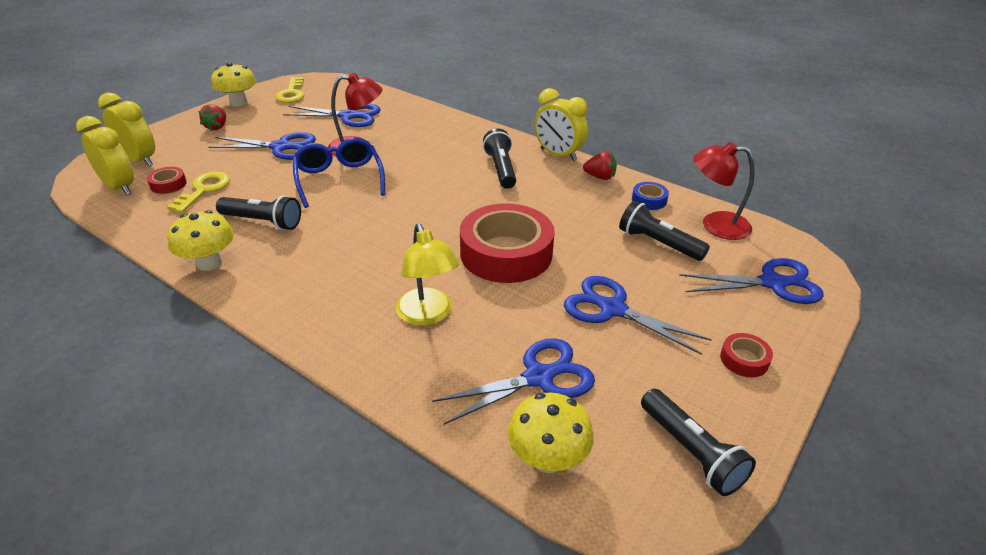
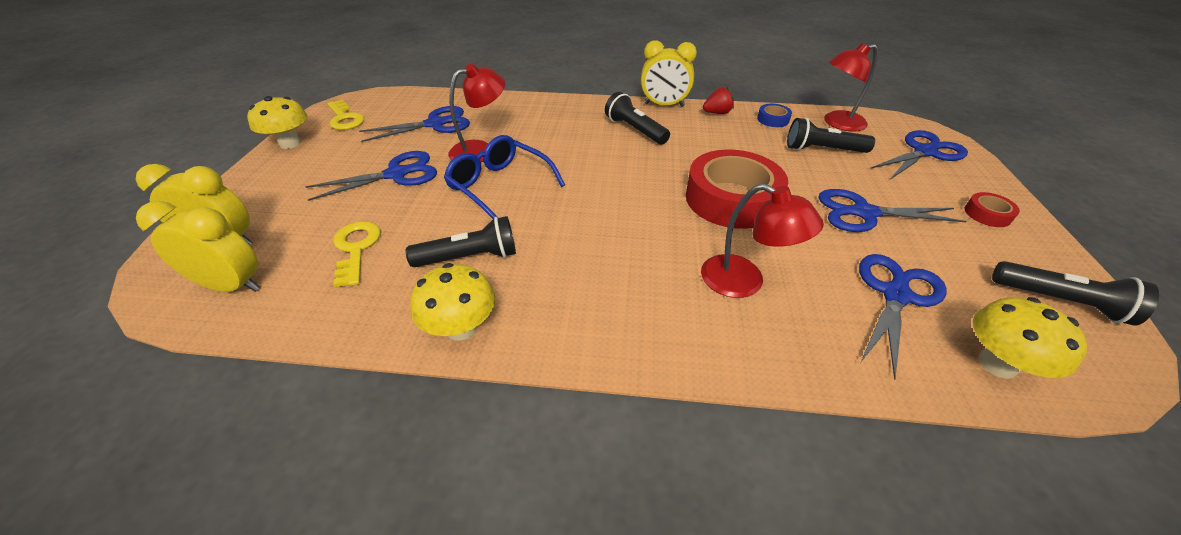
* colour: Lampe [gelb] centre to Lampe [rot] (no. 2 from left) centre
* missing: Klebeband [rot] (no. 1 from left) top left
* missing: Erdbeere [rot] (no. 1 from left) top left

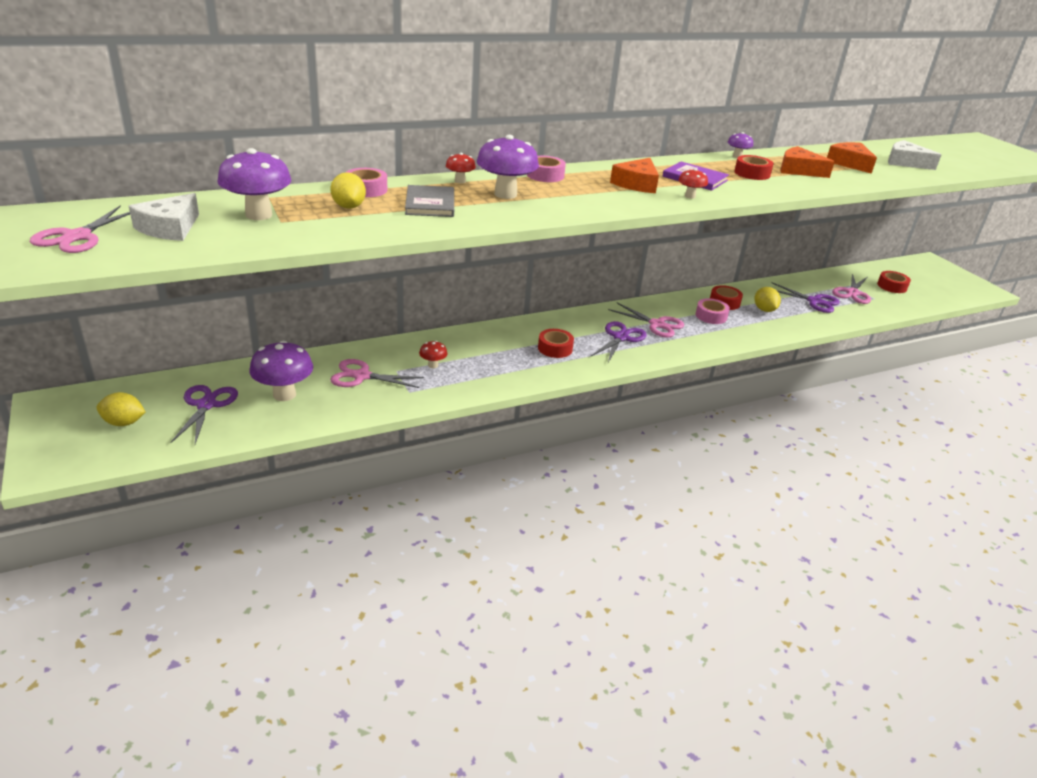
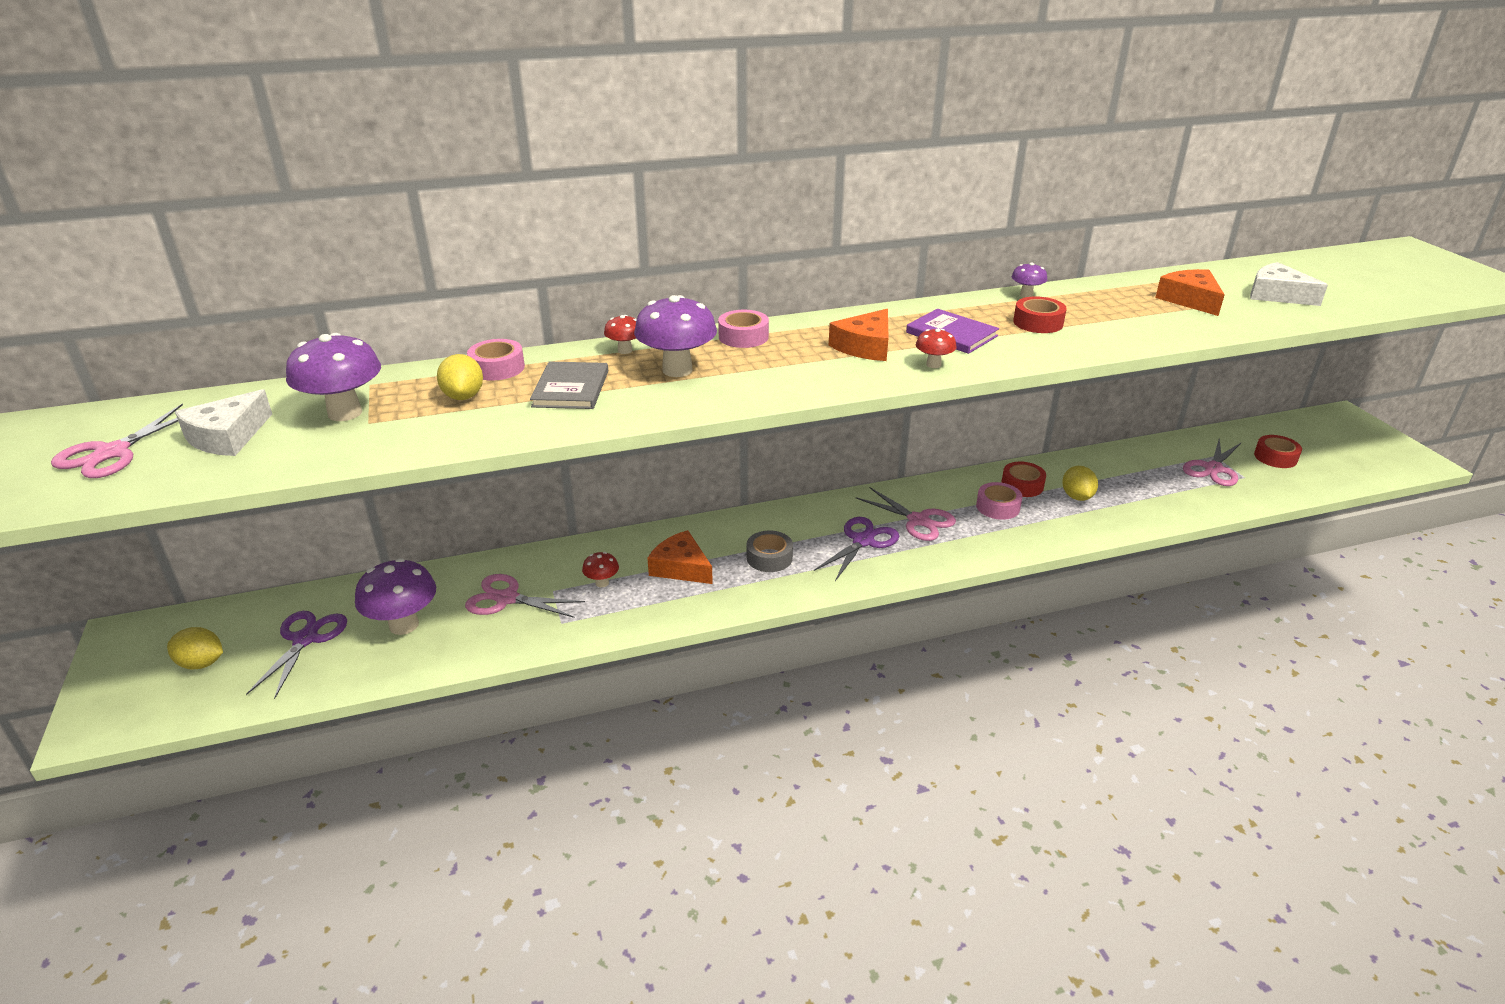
* relocated: Käse [orange] (no. 2 from left in the first image) top right to Käse [orange] (no. 1 from left) centre
* colour: Klebeband [rot] (no. 1 from left) centre to Klebeband [grau] centre
* missing: Schere [lila] (no. 3 from left) middle right

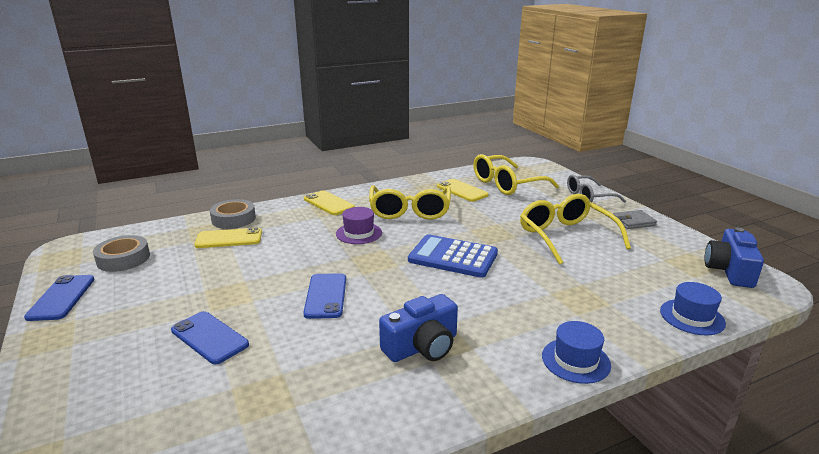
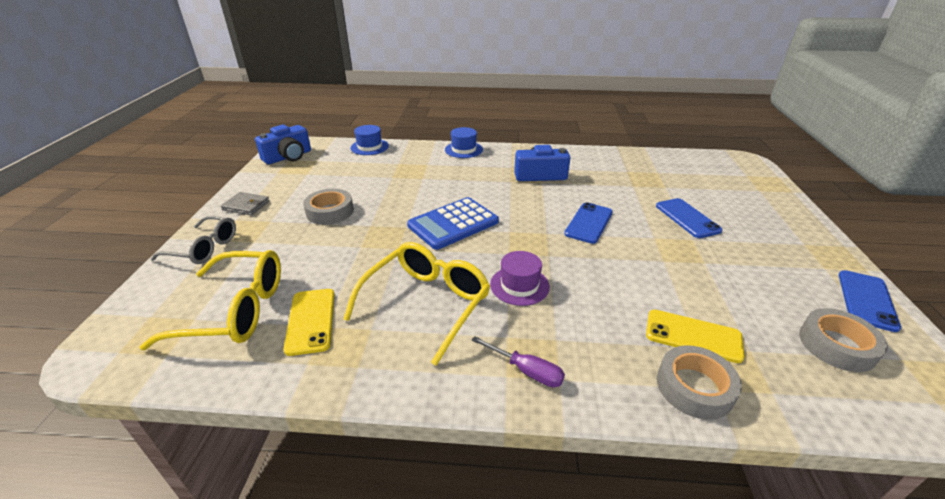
* exchanged: Brille [gelb] (no. 3 from left) middle right to Klebeband [grau] (no. 1 from left) centre
* spun: Taschenrechner [blau] centre = centre 90 degrees clockwise
* exchanged: Handy [gelb] (no. 2 from left) centre to Schraubenzieher [lila] bottom centre

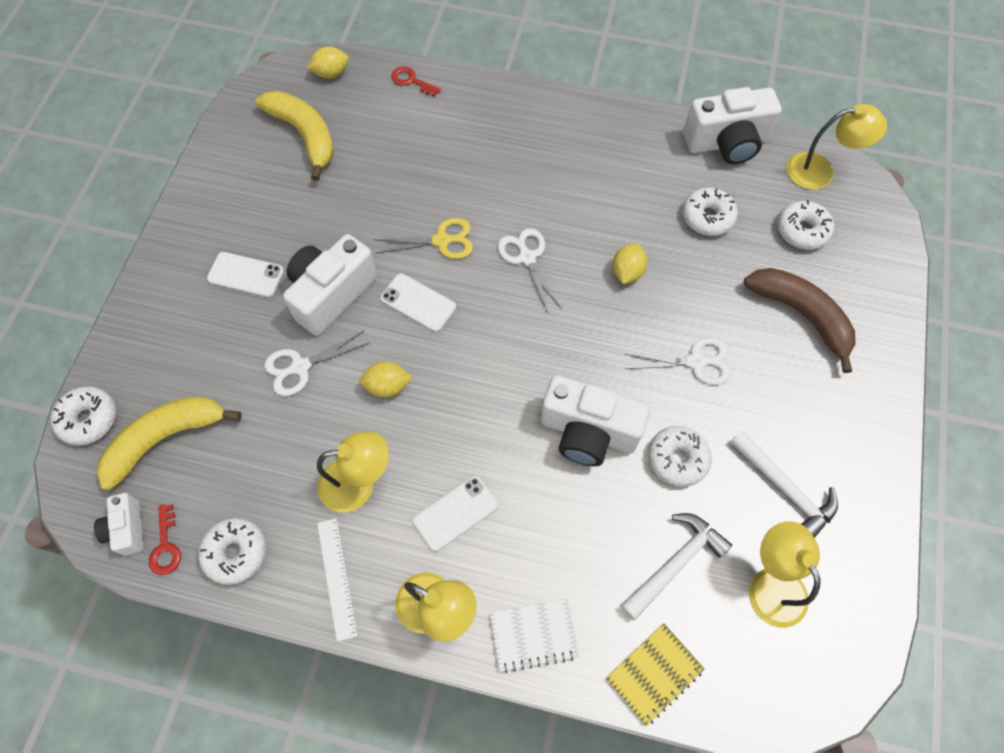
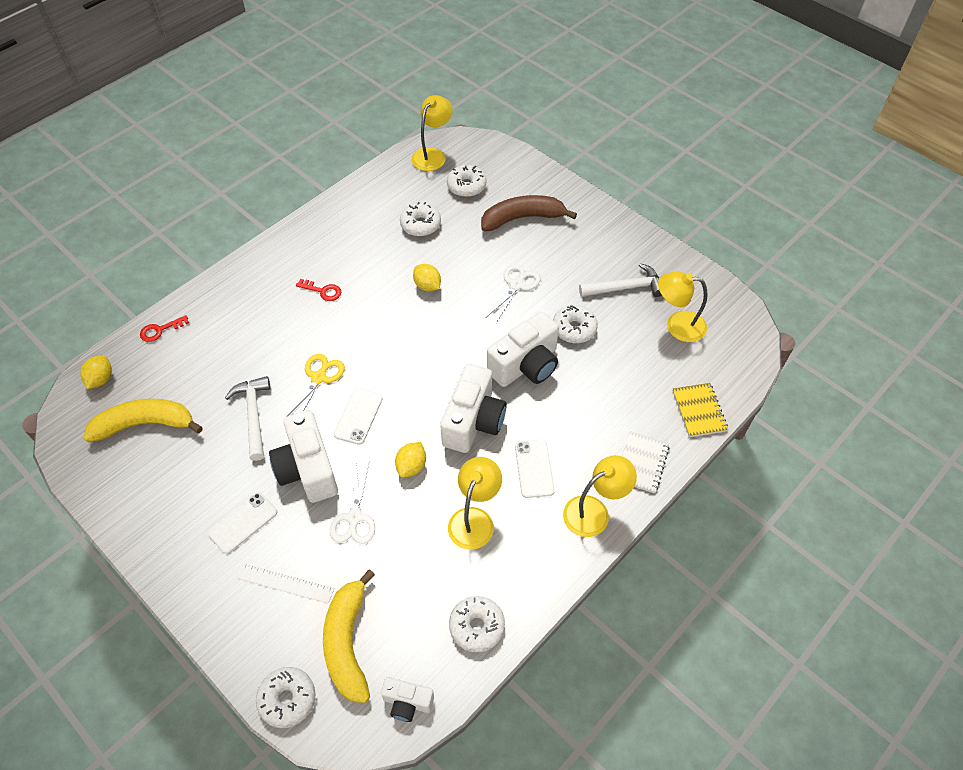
* relocated: Hammer [weiß] (no. 1 from left) bottom right to middle left
* relocated: Lineal [weiß] bottom centre to bottom left
* relocated: Schlüssel [rot] (no. 1 from left in the first image) bottom left to Schlüssel [rot] (no. 2 from left) middle left
* spun: Handy [weiß] (no. 2 from left) centre = centre 45 degrees counterclockwise
* relocated: Kamera [weiß] (no. 4 from left in the first image) top right to Kamera [weiß] (no. 3 from left) centre
* missing: Schere [weiß] (no. 2 from left) centre

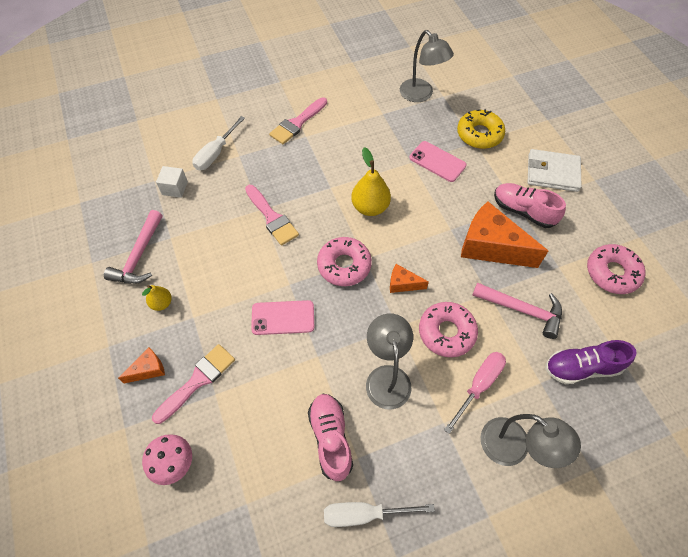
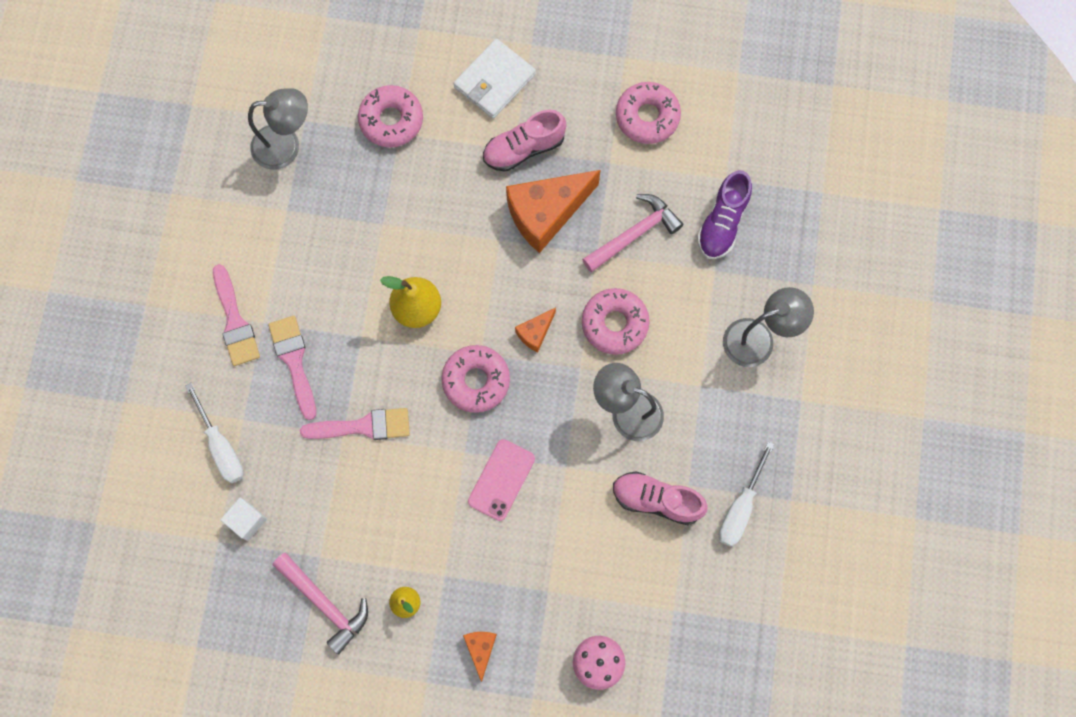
* relocated: Pinsel [rosa] (no. 1 from left in the first image) bottom left to Pinsel [rosa] (no. 2 from left) middle left
* colour: Donut [gelb] top right to Donut [rosa] (no. 1 from left) top centre
* missing: Handy [rosa] (no. 2 from left) top centre
* missing: Schraubenzieher [rosa] bottom right

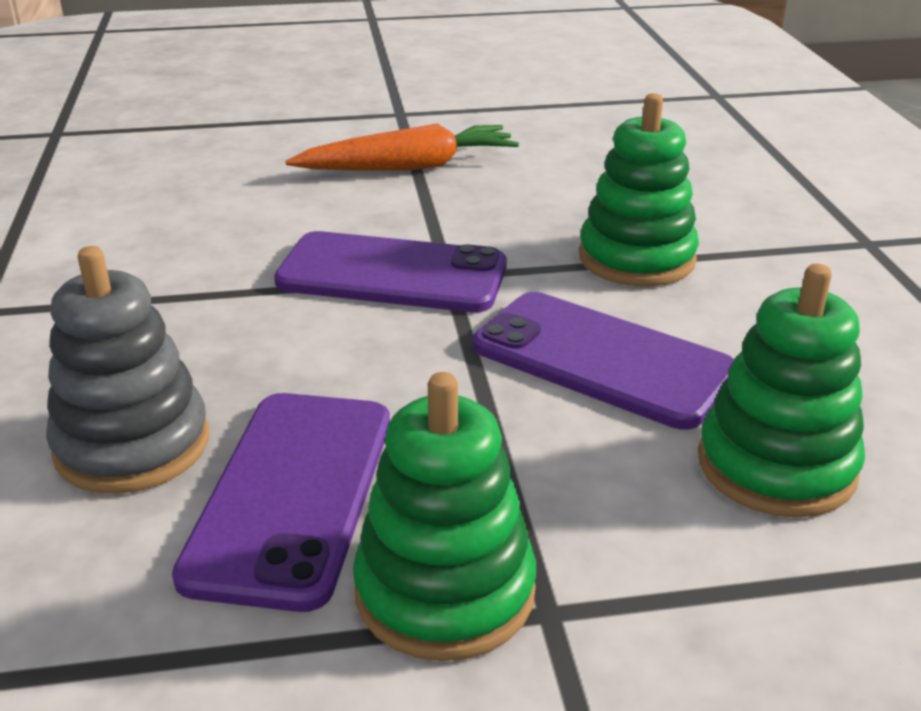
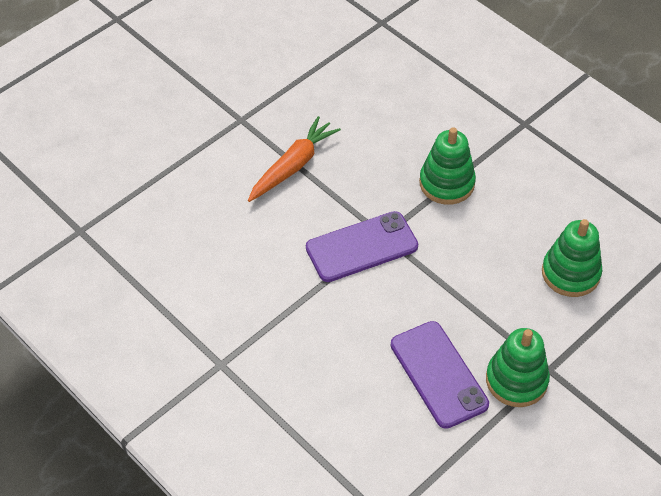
* missing: Stapelspielzeug [grau] middle left
* missing: Handy [lila] (no. 3 from left) centre

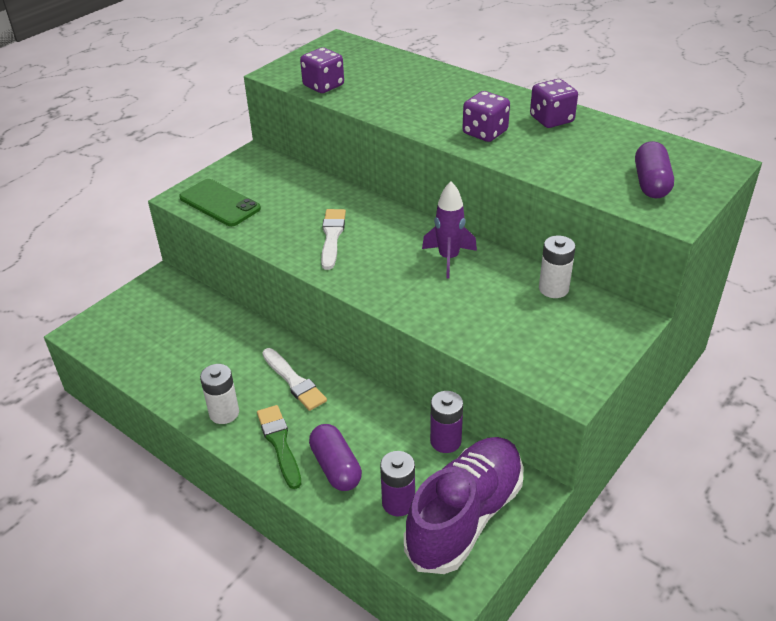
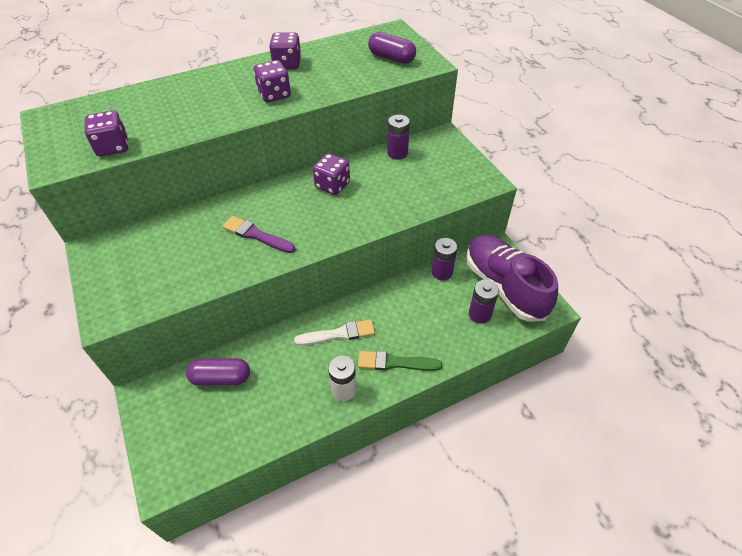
* relocated: Kapsel [lila] (no. 1 from left) bottom centre to bottom left
* colour: Pinsel [weiß] (no. 2 from left) centre to Pinsel [lila] centre
* exchanged: Rakete [lila] centre to Spielwürfel [lila] (no. 4 from left) top centre
* colour: Batterie [weiß] (no. 2 from left) middle right to Batterie [lila] (no. 1 from left) top centre
* missing: Handy [grün] top left

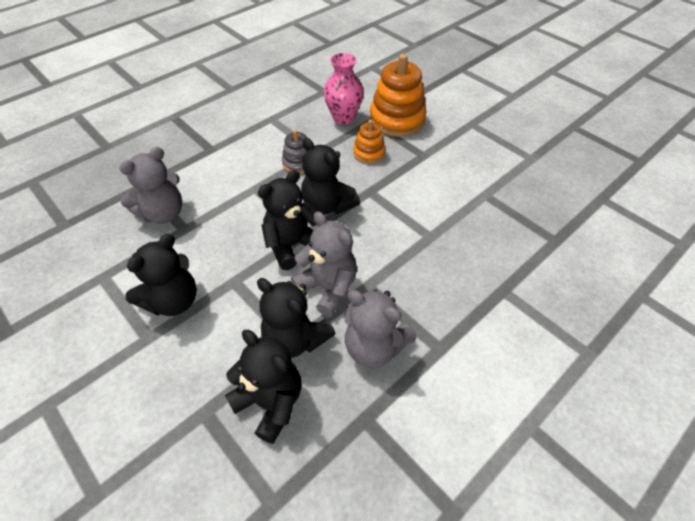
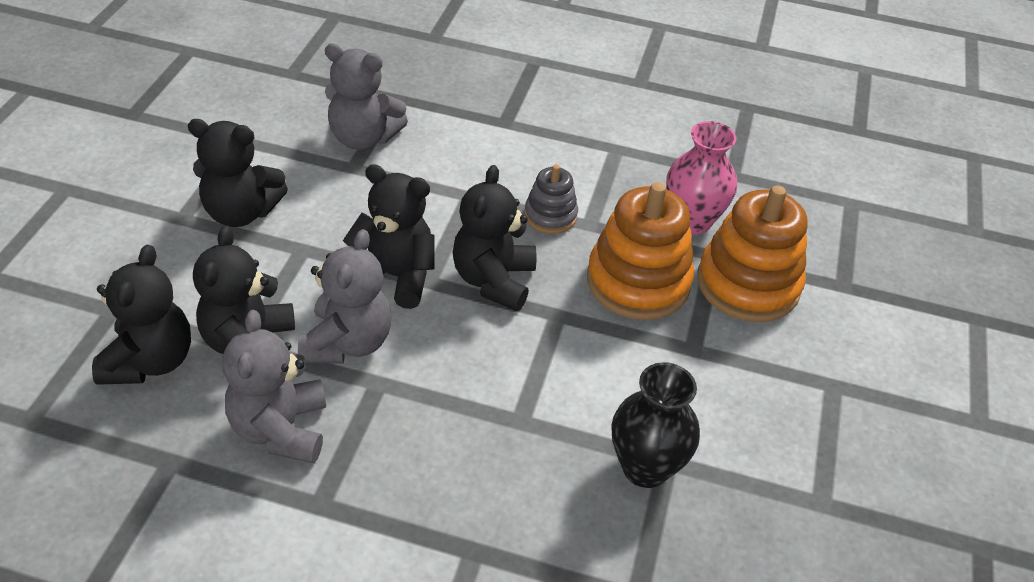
* size: Stapelspielzeug [orange] (no. 1 from left) top centre = centre x1.86
* appeared: Vase [schwarz] bottom centre

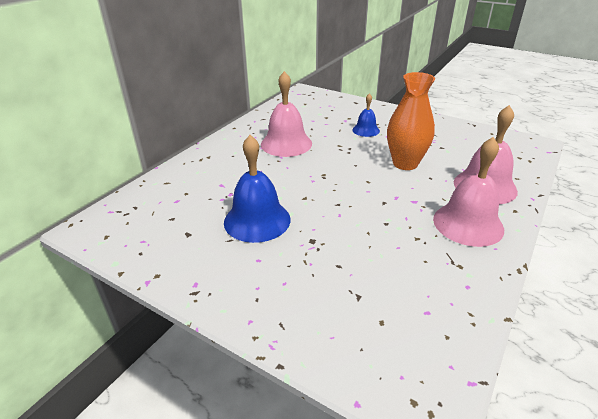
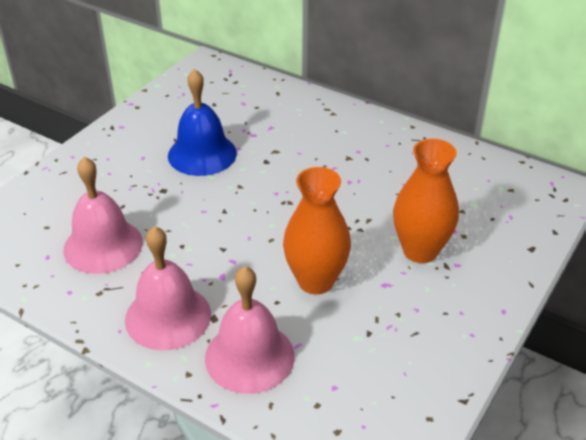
* relocated: Glocke [rosa] (no. 1 from left) top centre to middle left
* exchanged: Glocke [blau] (no. 2 from left) top centre to Vase [orange] (no. 2 from left) middle right

